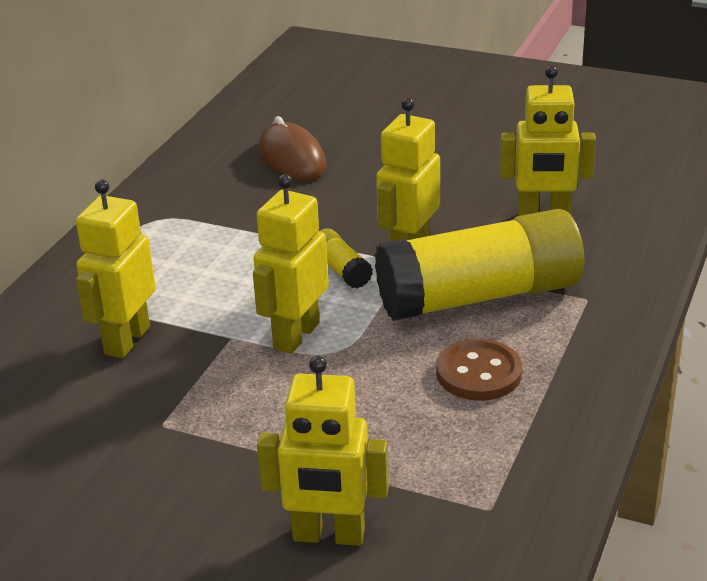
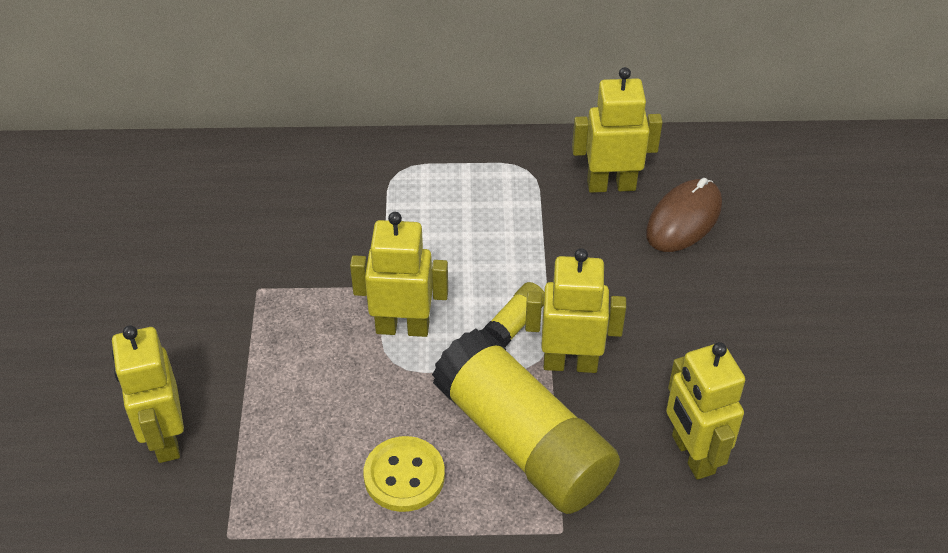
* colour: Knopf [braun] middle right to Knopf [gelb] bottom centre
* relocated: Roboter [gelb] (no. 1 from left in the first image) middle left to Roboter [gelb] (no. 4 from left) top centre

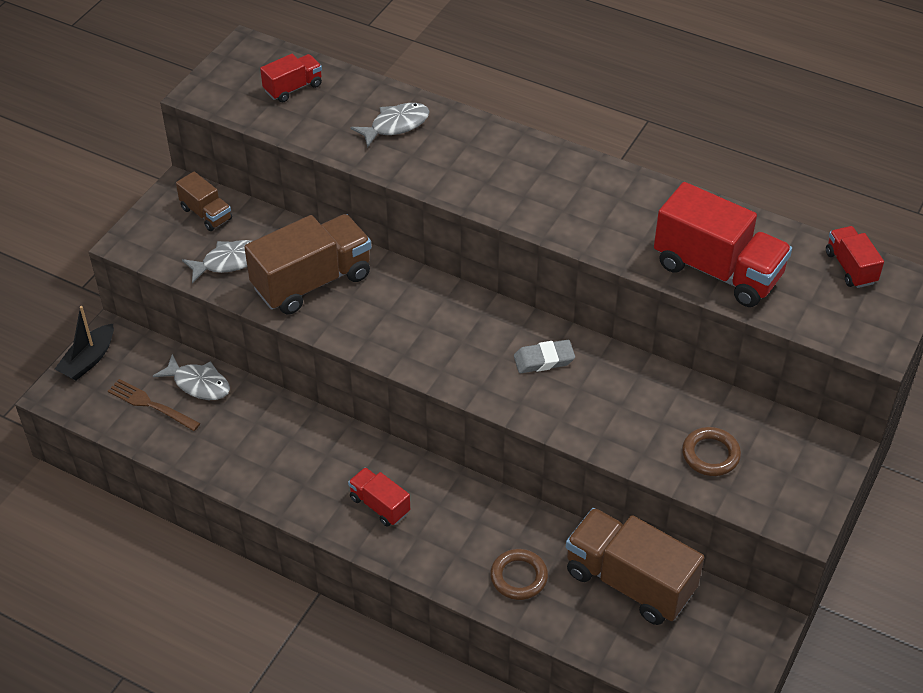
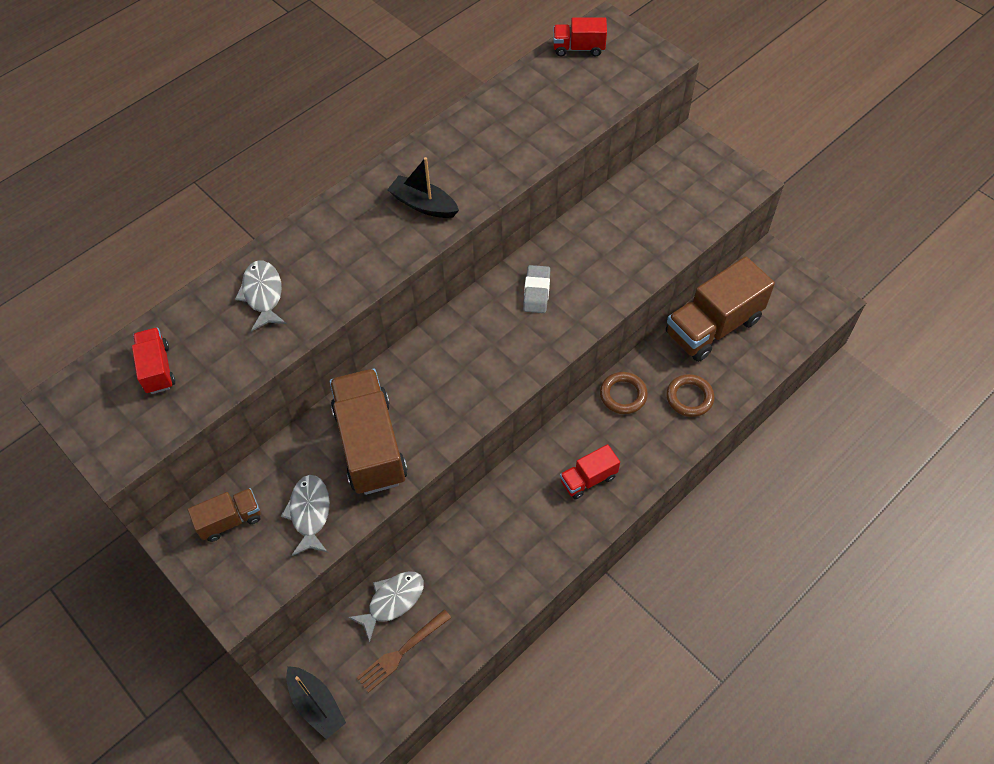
* appeared: Boot [schwarz] (no. 2 from left) top centre
* relocated: Ring [braun] (no. 2 from left in the first image) middle right to Ring [braun] (no. 1 from left) centre
* missing: Lastwagen [rot] (no. 3 from left) middle right

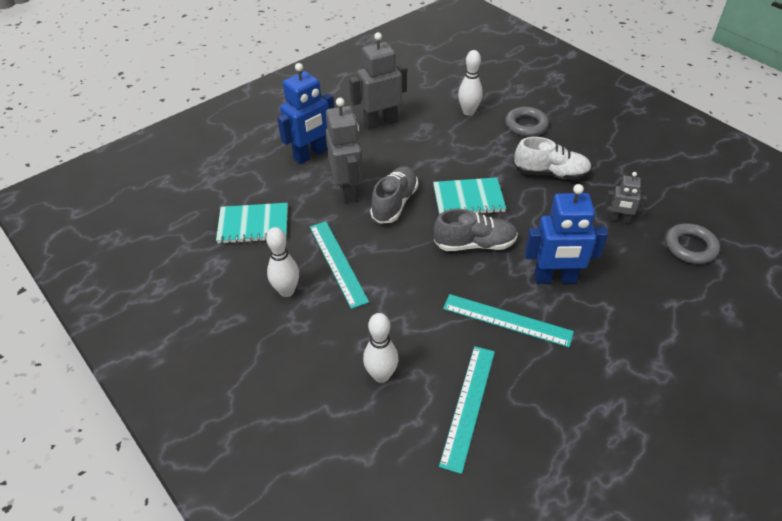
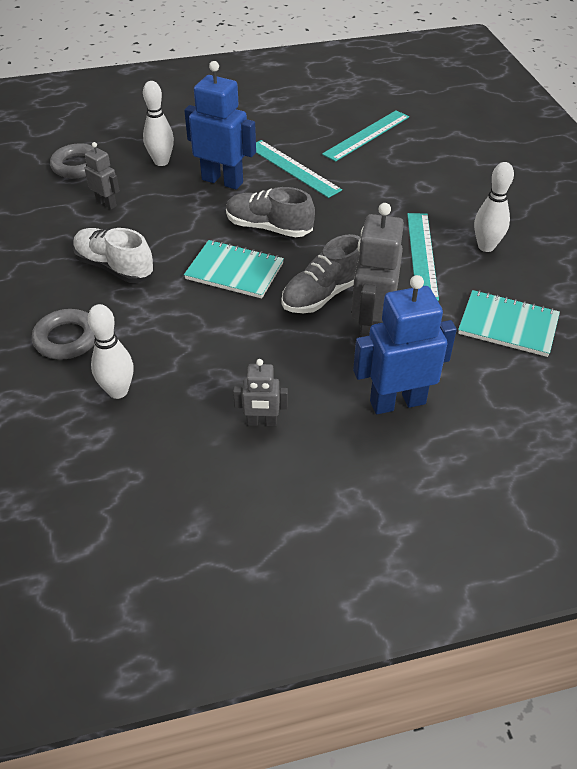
* relocated: Bowlingkegel [weiß] (no. 2 from left) bottom centre to top left
* size: Roboter [grau] (no. 2 from left) top centre = centre x0.54

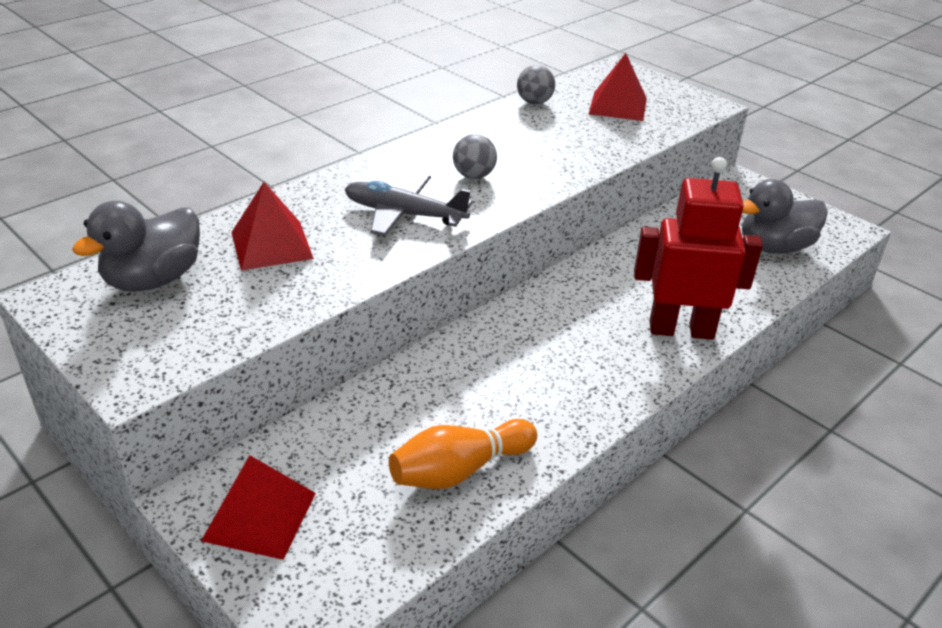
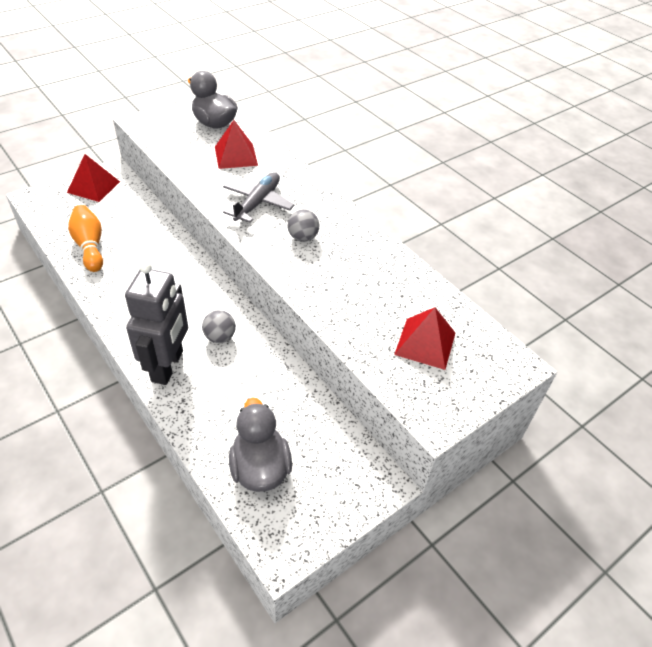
* colour: Roboter [rot] middle right to Roboter [grau] middle left
* relocated: Ball [grau] (no. 2 from left in the first image) top centre to Ball [grau] (no. 1 from left) centre

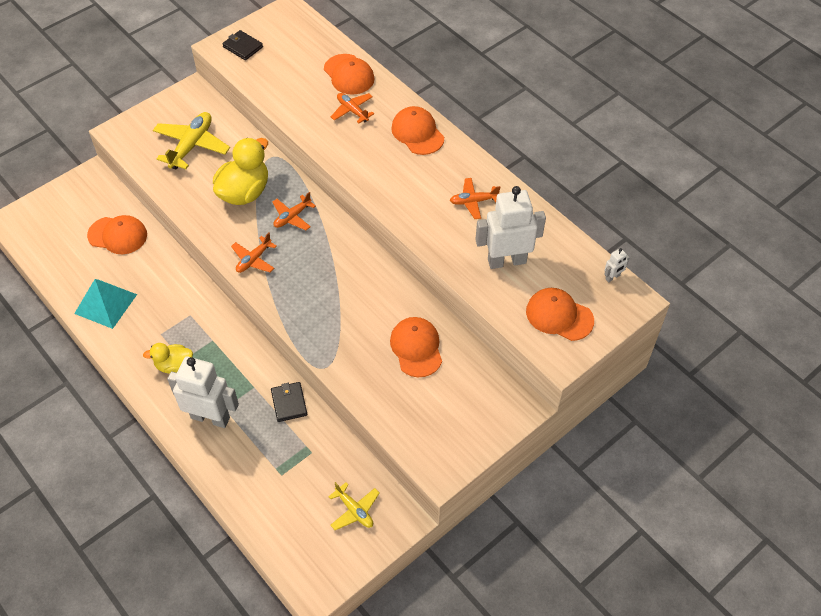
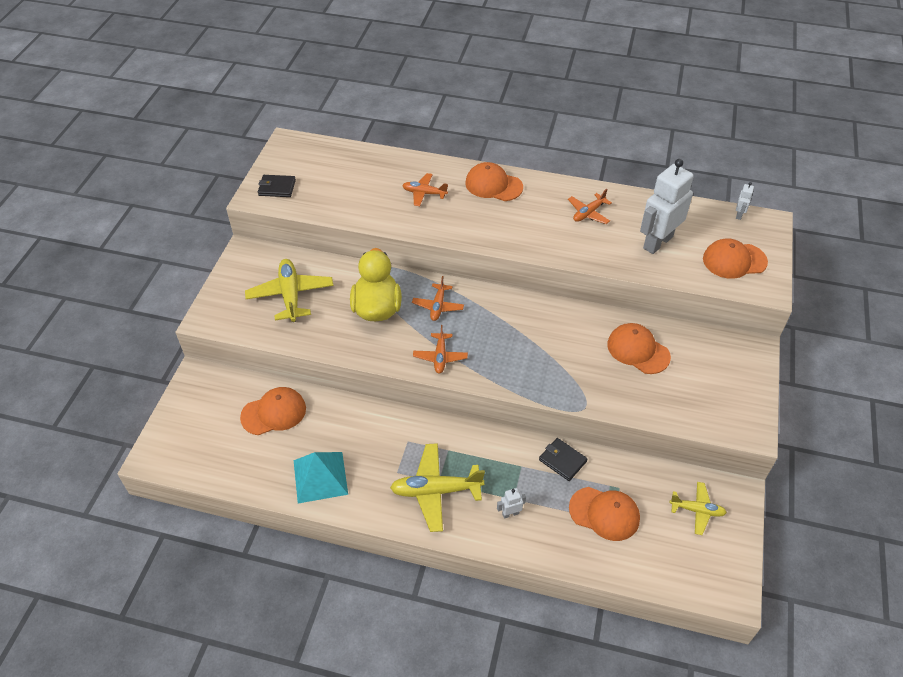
* exchanged: Ente [gelb] (no. 1 from left) middle left to Flugzeug [gelb] (no. 2 from left) bottom centre
* size: Roboter [weiß] (no. 1 from left) middle left = bottom centre x0.41
* relocated: Kappe [orange] (no. 2 from left in the first image) top centre to Kappe [orange] (no. 3 from left) bottom right

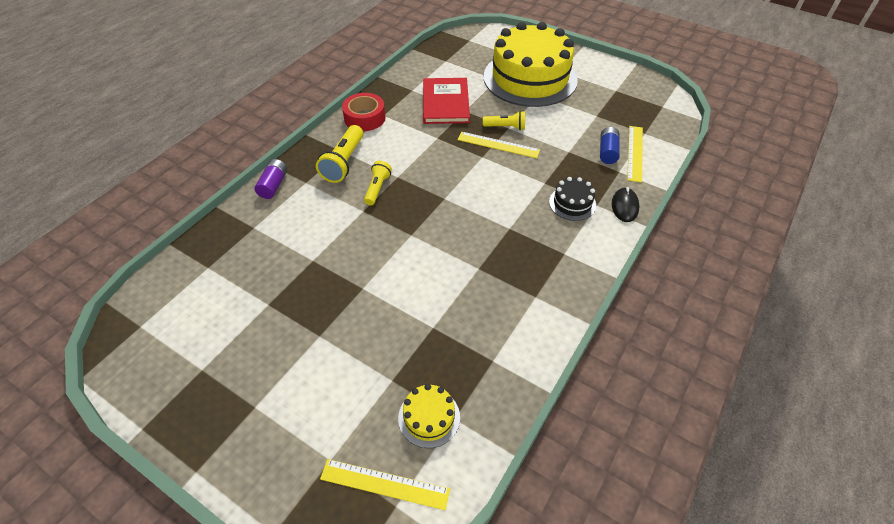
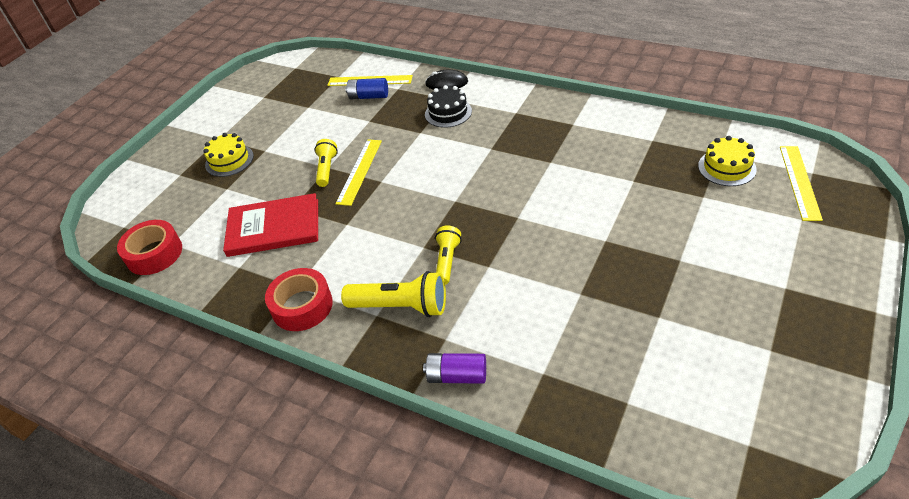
* appeared: Klebeband [rot] (no. 1 from left) middle left
* size: Kuchen [gelb] (no. 2 from left in the first image) top centre = top left x0.40
* spun: Taschenlampe [gelb] (no. 2 from left in the first image) centre = centre 90 degrees clockwise

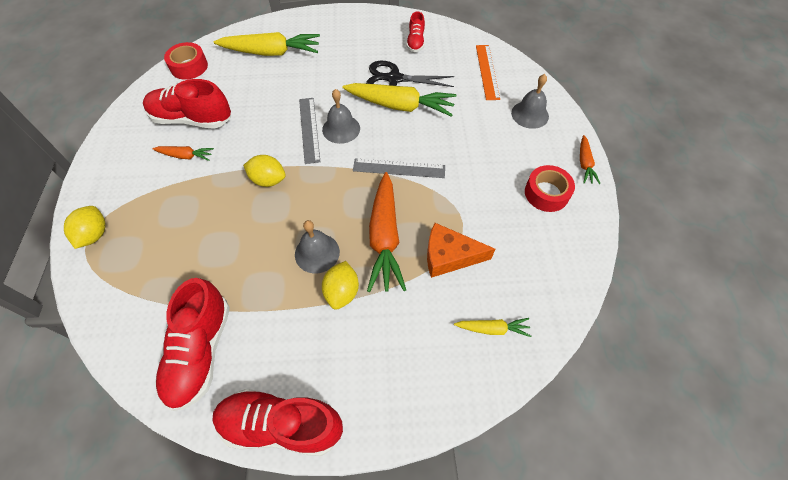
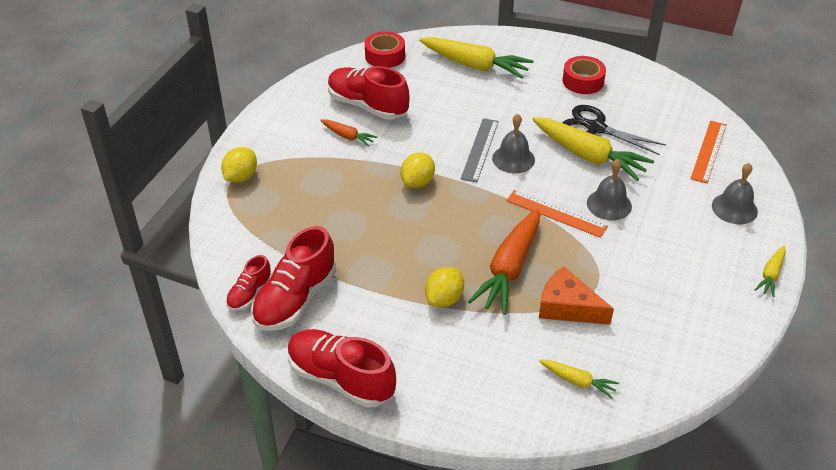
* relocated: Schuh [rot] (no. 4 from left in the first image) top centre to Schuh [rot] (no. 1 from left) middle left
* spun: Zitrone [gelb] (no. 2 from left) centre = centre 75 degrees clockwise
* colour: Lineal [grau] (no. 2 from left) centre to Lineal [orange] (no. 1 from left) centre
* relocated: Klebeband [rot] (no. 2 from left) middle right to top right
* relocated: Glocke [grau] (no. 1 from left in the first image) centre to Glocke [grau] (no. 2 from left) middle right
* colour: Karotte [orange] (no. 3 from left) top right to Karotte [gelb] (no. 4 from left) middle right

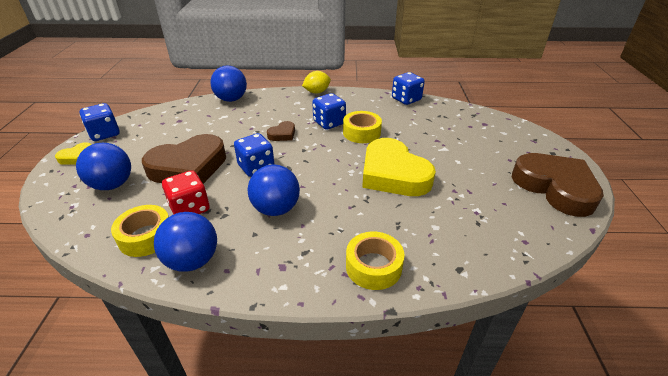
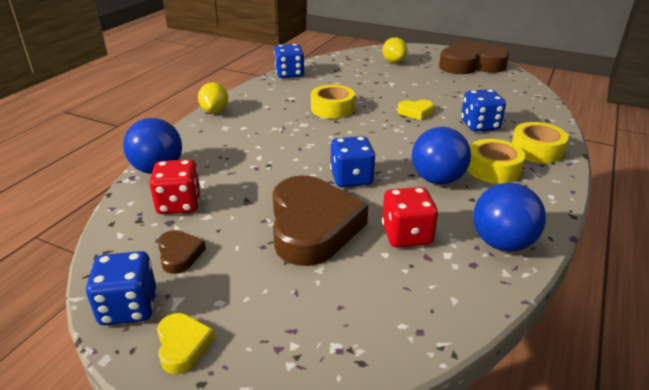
* appeared: Spielwürfel [rot] (no. 1 from left) middle left
* relocated: Herz [braun] (no. 2 from left in the first image) centre to Herz [braun] (no. 1 from left) middle left
* appeared: Zitrone [gelb] (no. 2 from left) top centre
* size: Herz [gelb] (no. 2 from left) centre = top centre x0.44
* relocated: Spielwürfel [blau] (no. 3 from left in the first image) top centre to Spielwürfel [blau] (no. 4 from left) top right
* relocated: Klebeband [gelb] (no. 1 from left in the first image) middle left to Klebeband [gelb] (no. 2 from left) middle right
* missing: Ball [blau] (no. 1 from left) middle left

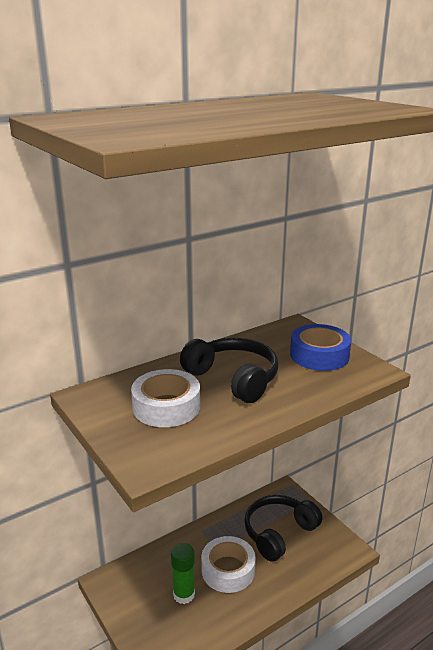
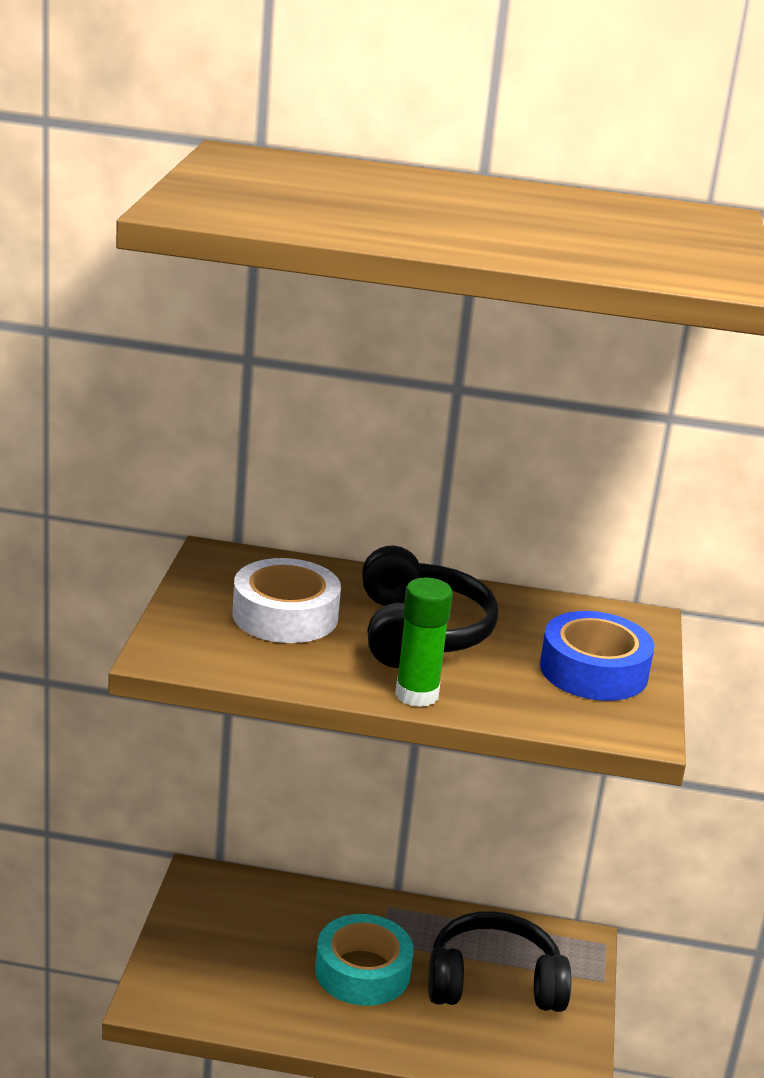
* colour: Klebeband [weiß] (no. 2 from left) bottom centre to Klebeband [türkis] bottom centre
* relocated: Klebestift [grün] bottom centre to centre

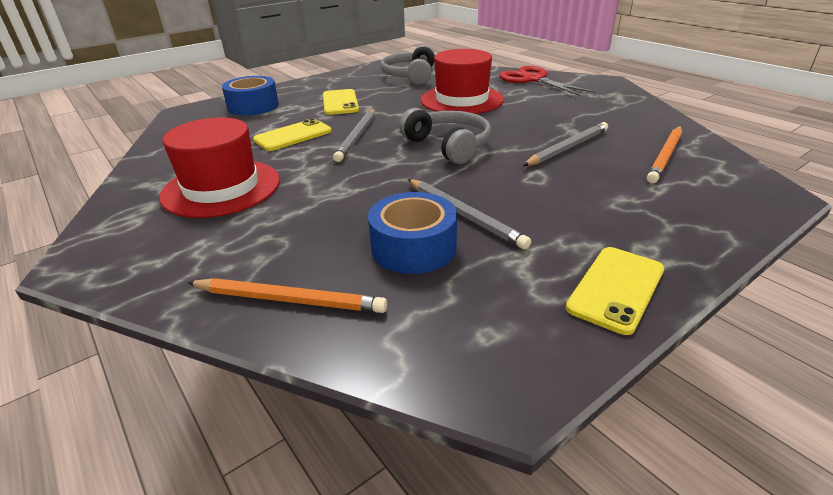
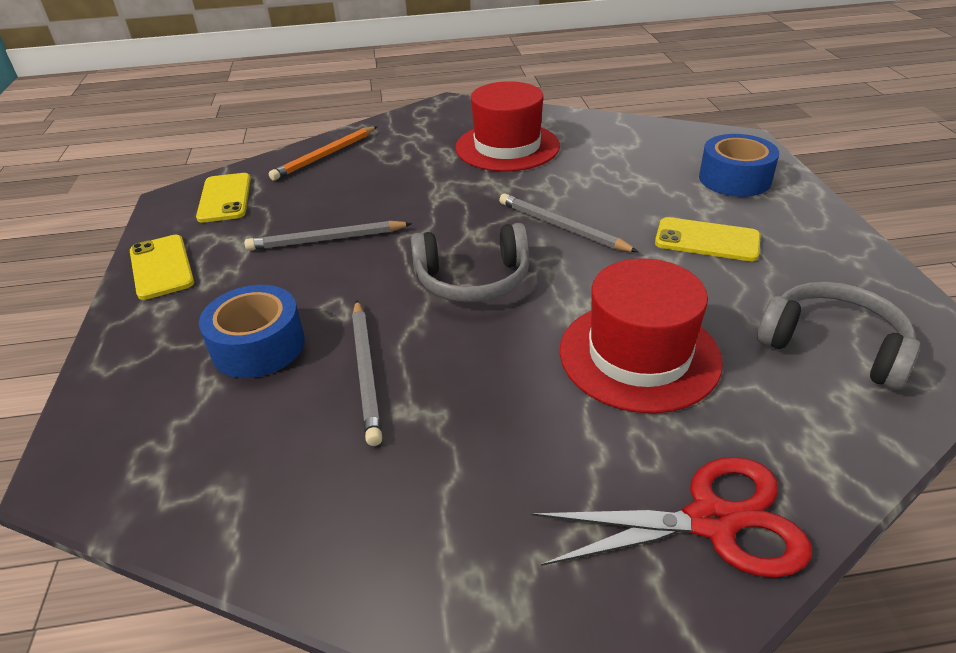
* relocated: Handy [gelb] (no. 1 from left in the first image) top centre to Handy [gelb] (no. 2 from left) top left
* relocated: Klebeband [blau] (no. 2 from left in the first image) centre to Klebeband [blau] (no. 1 from left) middle left
* missing: Bleistift [orange] (no. 2 from left) top right

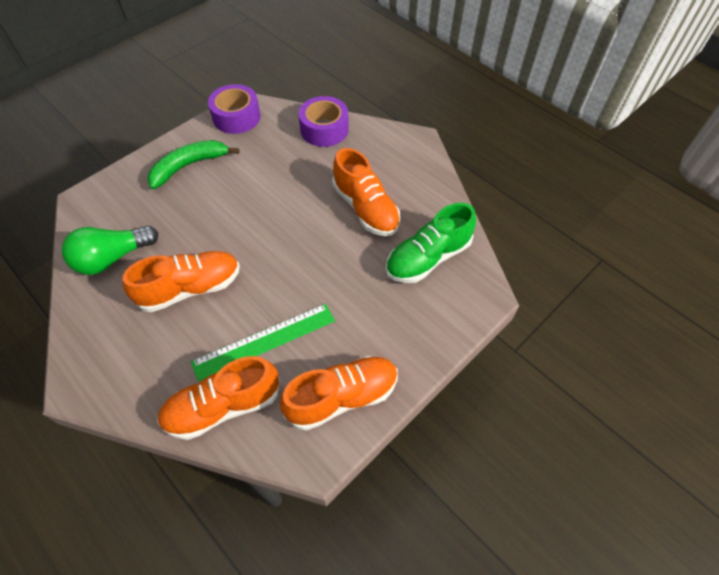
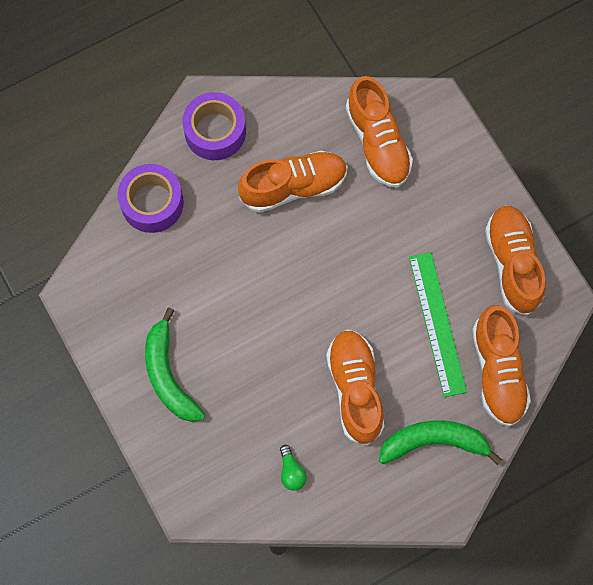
* relocated: Klebeband [lila] (no. 1 from left in the first image) top left to Klebeband [lila] (no. 2 from left) top centre
* size: Glühbirne [grün] middle left = bottom centre x0.48
* colour: Schuh [grün] centre to Schuh [orange] (no. 3 from left) top centre
* appeared: Banane [grün] (no. 2 from left) bottom right

